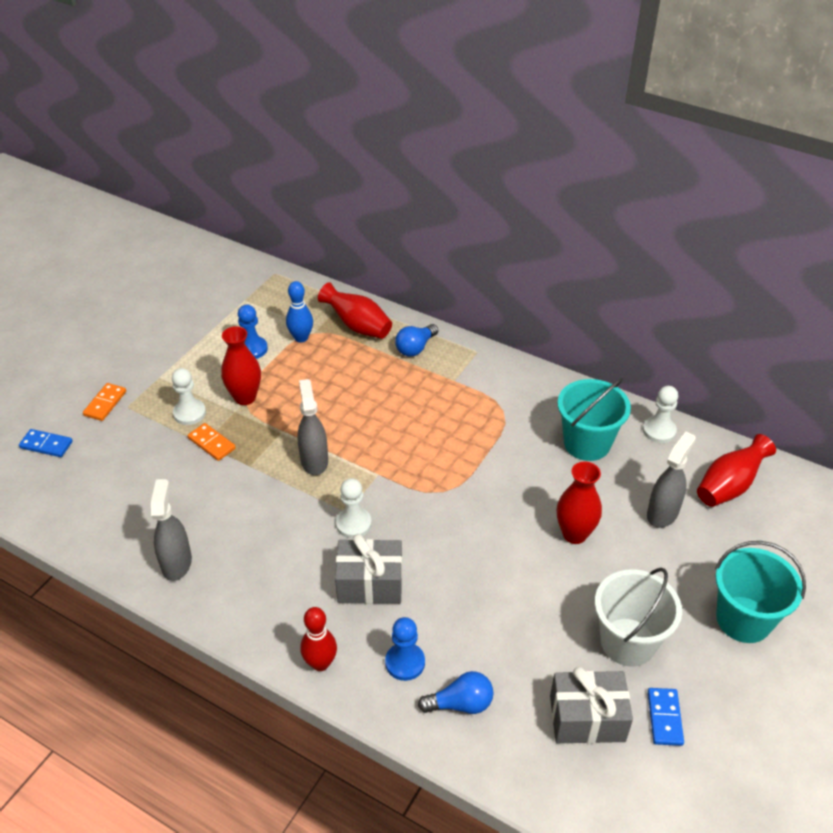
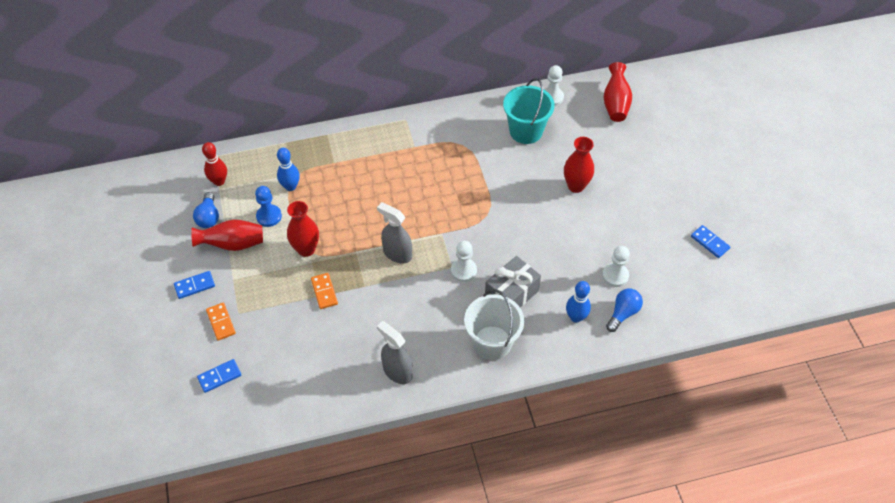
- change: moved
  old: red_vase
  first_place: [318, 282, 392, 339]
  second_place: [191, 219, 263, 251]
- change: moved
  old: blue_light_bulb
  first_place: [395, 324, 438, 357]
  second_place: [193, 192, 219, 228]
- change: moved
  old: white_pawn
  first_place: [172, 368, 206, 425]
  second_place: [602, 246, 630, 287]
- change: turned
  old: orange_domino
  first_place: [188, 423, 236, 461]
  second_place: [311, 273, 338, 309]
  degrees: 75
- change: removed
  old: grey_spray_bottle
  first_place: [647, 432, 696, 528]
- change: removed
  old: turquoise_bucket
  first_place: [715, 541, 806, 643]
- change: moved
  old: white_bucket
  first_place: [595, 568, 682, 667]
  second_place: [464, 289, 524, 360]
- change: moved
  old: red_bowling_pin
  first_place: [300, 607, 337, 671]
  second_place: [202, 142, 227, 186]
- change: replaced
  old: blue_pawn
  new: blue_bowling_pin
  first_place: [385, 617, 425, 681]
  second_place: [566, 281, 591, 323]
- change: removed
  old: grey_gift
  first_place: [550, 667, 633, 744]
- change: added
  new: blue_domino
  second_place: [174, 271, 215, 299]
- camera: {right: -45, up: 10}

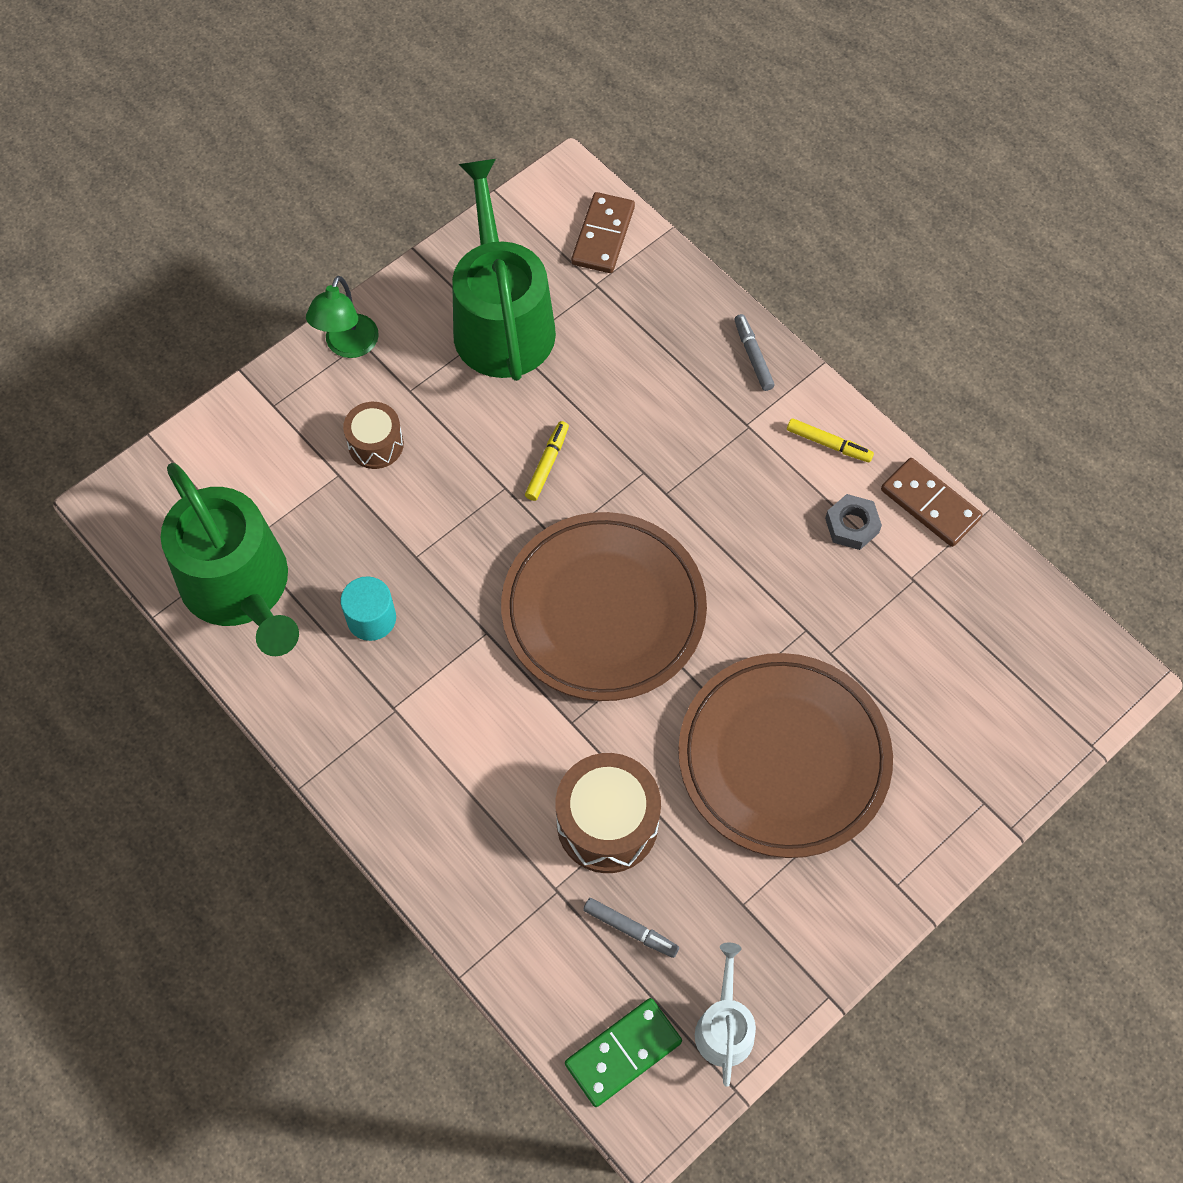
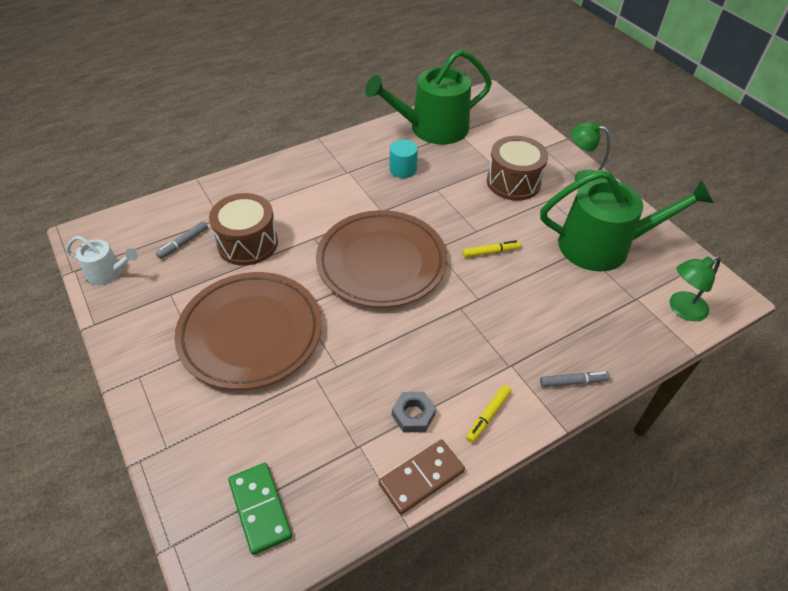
- change: replaced
  old: brown_domino
  new: green_lamp
  first_place: [571, 192, 635, 273]
  second_place: [670, 256, 721, 321]
- change: resized
  old: brown_drum
  first_place: [343, 402, 404, 469]
  second_place: [487, 136, 548, 201]
  factor: 1.66
- change: turned
  old: yellow_marker
  first_place: [525, 421, 569, 501]
  second_place: [463, 240, 521, 258]
  degrees: -45
- change: moved
  old: green_domino
  first_place: [565, 998, 682, 1107]
  second_place: [228, 463, 292, 555]
- camera: {right: 100, up: -15}

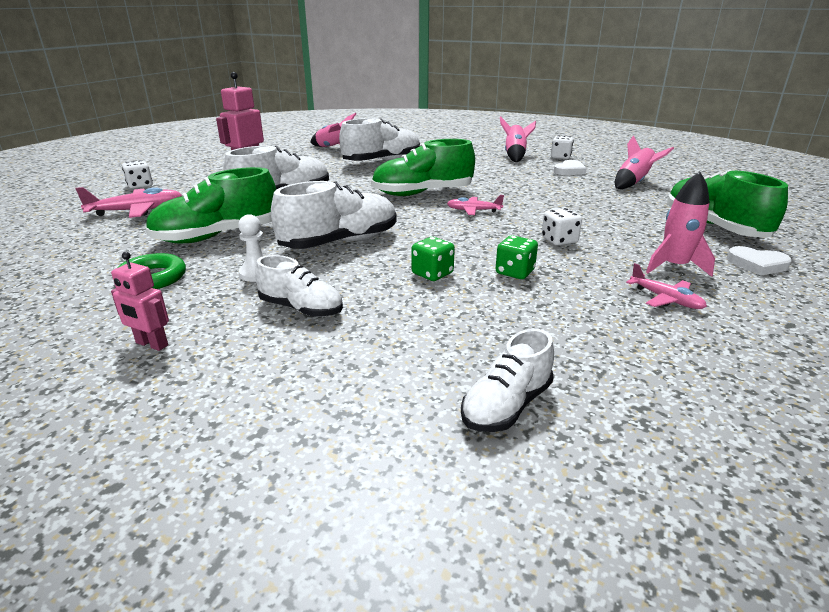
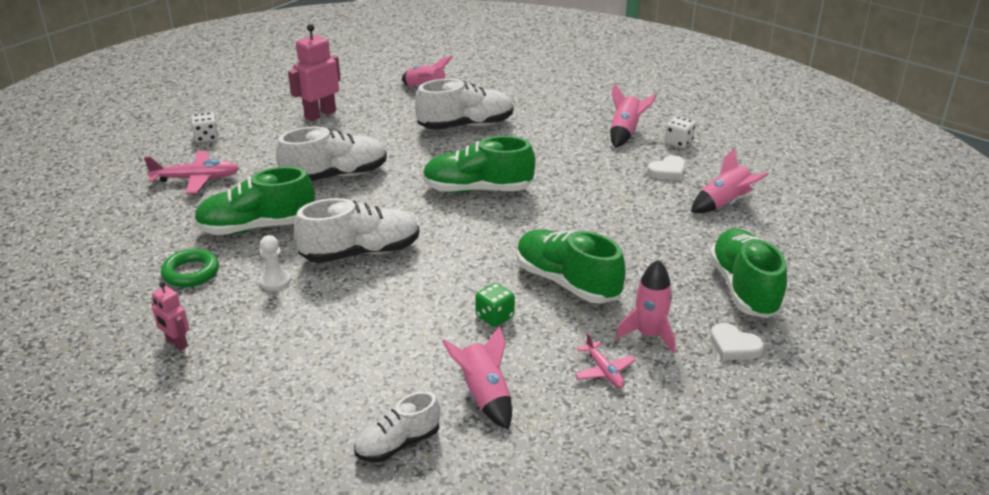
- change: removed
  old: pink_plane
  first_place: [447, 195, 504, 215]
- change: replaced
  old: white_dice
  new: green_shoe
  first_place: [542, 208, 582, 246]
  second_place: [517, 230, 625, 304]
- change: removed
  old: green_dice
  first_place: [411, 237, 455, 281]
- change: removed
  old: white_shoe
  first_place: [255, 255, 343, 317]
- change: added
  new: pink_rocket
  second_place: [442, 326, 512, 429]
- camera: {right: 15, up: 5}

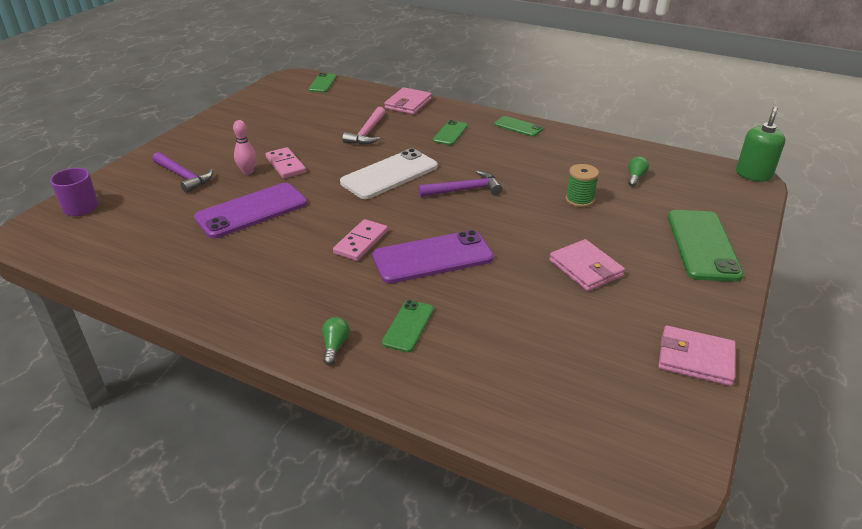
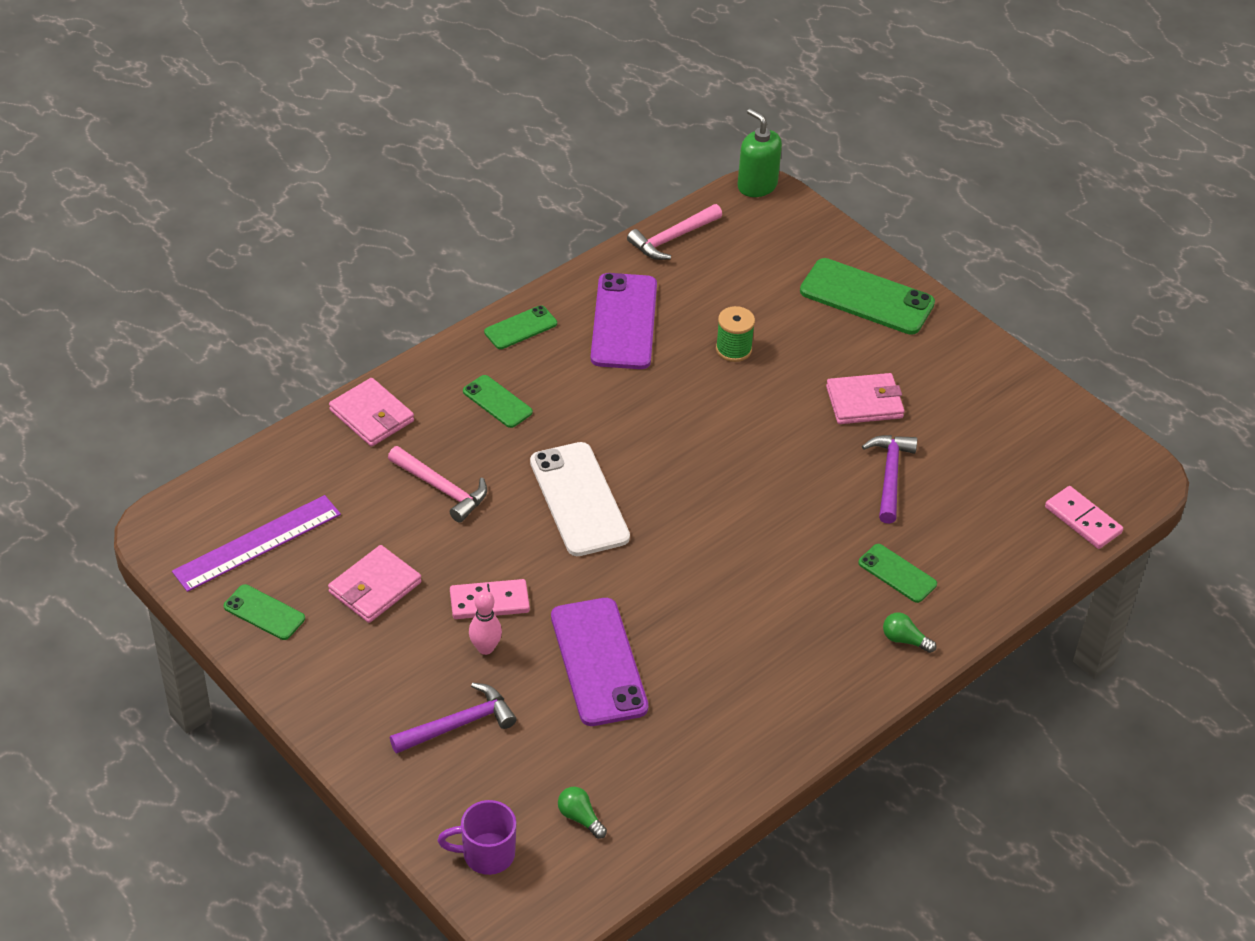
- change: moved
  old: green_phone
  first_place: [308, 73, 337, 92]
  second_place: [224, 584, 305, 640]
- change: moved
  old: green_light_bulb
  first_place: [628, 156, 649, 187]
  second_place: [558, 787, 607, 839]
- change: moved
  old: purple_hammer
  first_place: [418, 171, 502, 197]
  second_place: [862, 435, 917, 524]
- change: moved
  old: pink_domino
  first_place: [333, 219, 388, 261]
  second_place: [1045, 486, 1123, 549]
- change: moved
  old: purple_phone
  first_place: [372, 230, 494, 284]
  second_place: [591, 273, 657, 369]
- change: moved
  old: pink_wallet
  first_place: [658, 326, 736, 386]
  second_place: [328, 545, 421, 623]
- change: added
  new: pink_hammer
  second_place: [627, 204, 722, 260]
- change: added
  new: purple_ruler
  second_place: [172, 495, 341, 592]
- camera: {right: -70, up: 10}

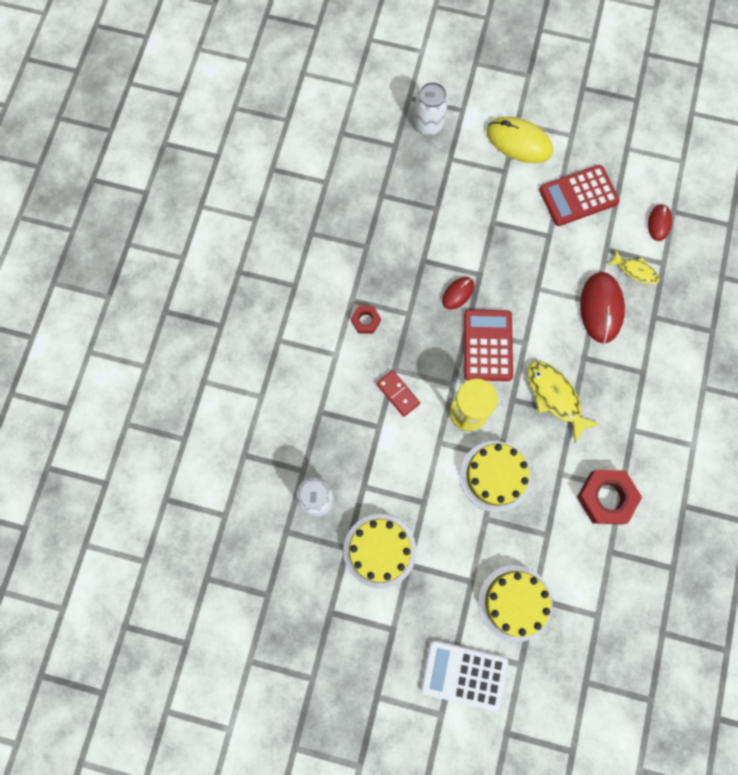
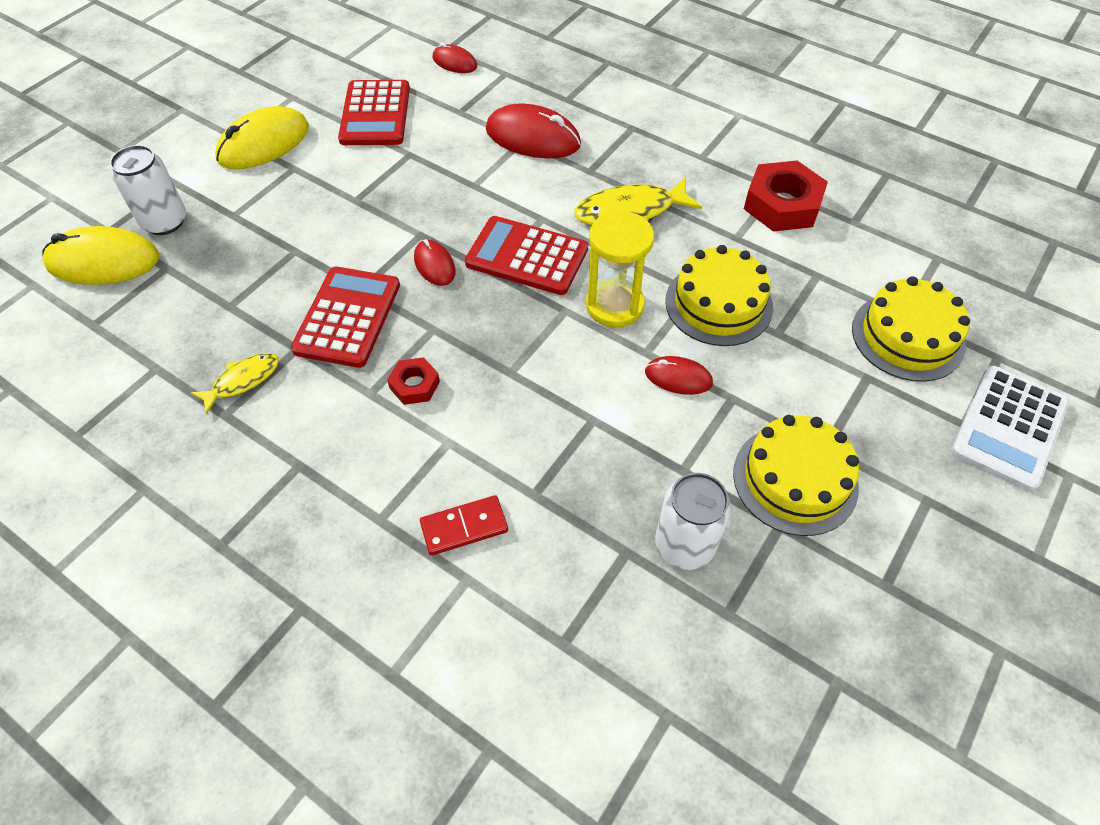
- change: moved
  old: yellow_fish
  first_place: [608, 250, 660, 285]
  second_place: [191, 353, 279, 415]
- change: moved
  old: red_domino
  first_place: [376, 370, 420, 417]
  second_place: [420, 495, 508, 555]
- change: added
  new: yellow_mouse
  second_place: [42, 226, 159, 285]
- change: added
  new: red_calculator
  second_place: [291, 267, 400, 368]
- change: added
  new: red_mouse
  second_place: [645, 356, 713, 395]
- camera: {right: -70, up: -20}

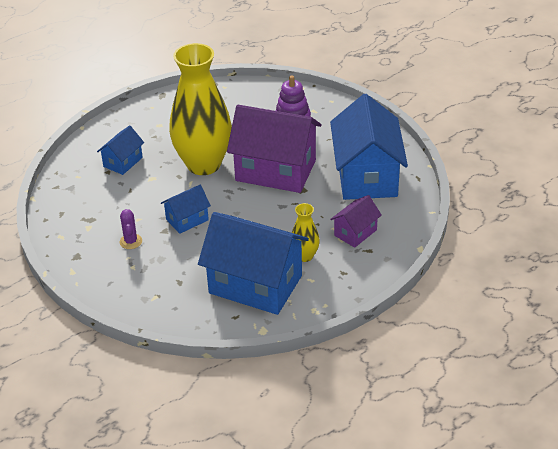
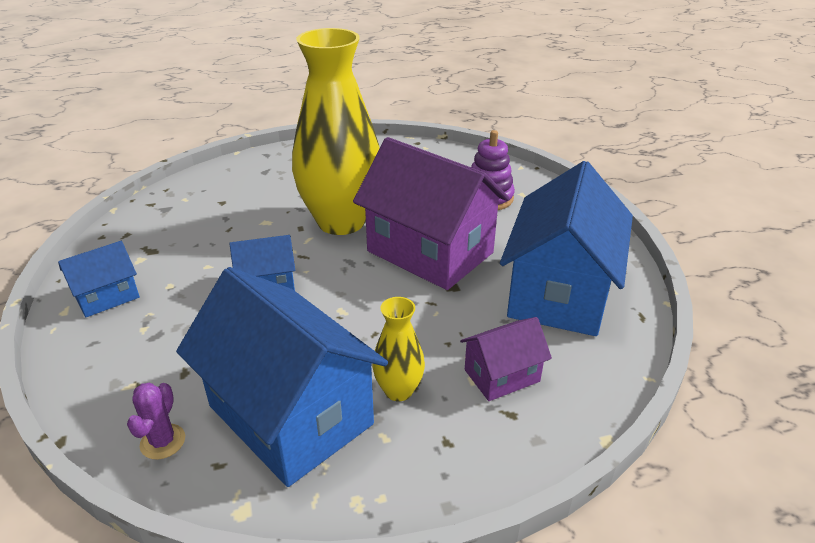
- change: moved
  old: blue_house
  first_place: [97, 125, 144, 175]
  second_place: [58, 241, 140, 317]
- change: moved
  old: purple_cactus
  first_place: [120, 209, 142, 249]
  second_place: [127, 383, 185, 459]
- camera: {right: 20, up: -5}

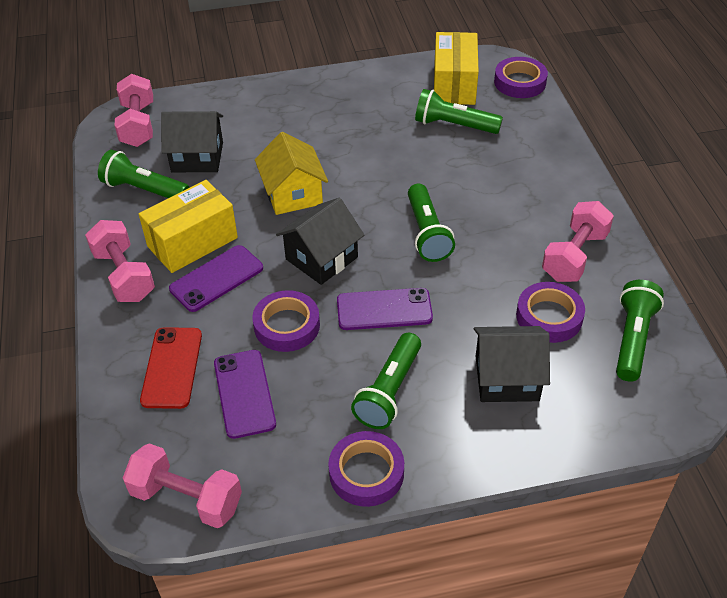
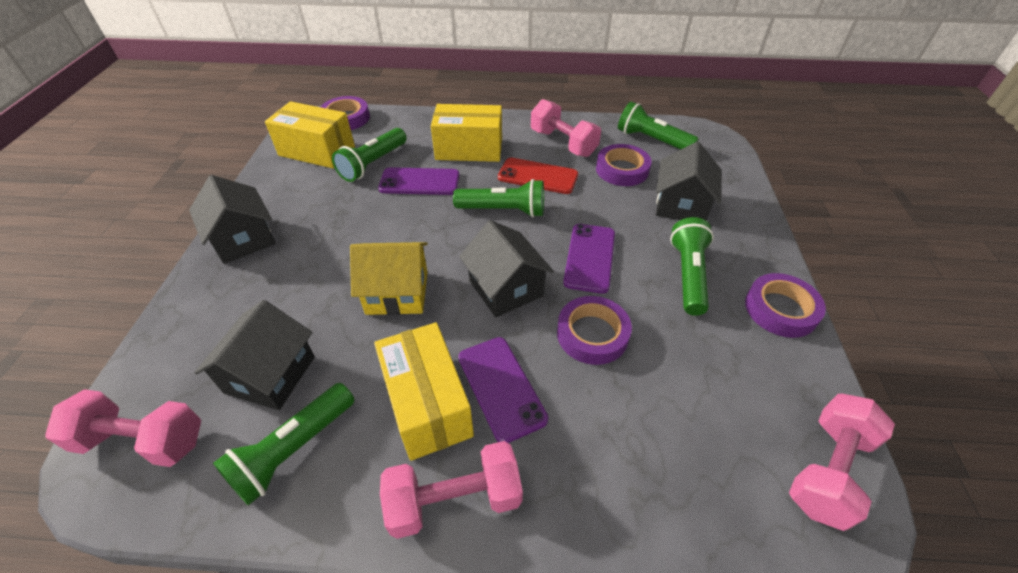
- change: moved
  old: red_phone
  first_place: [140, 327, 202, 409]
  second_place: [498, 158, 578, 194]
- change: turned
  old: green_flashlight
  first_place: [351, 333, 421, 429]
  second_place: [670, 217, 714, 316]
  degrees: -120
- change: moved
  old: purple_phone
  first_place: [214, 350, 276, 439]
  second_place: [378, 167, 460, 195]
- change: added
  new: yellow_box
  second_place: [431, 104, 502, 162]
- change: added
  new: black_house
  second_place: [189, 175, 276, 264]
- camera: {right: -75, up: 0}

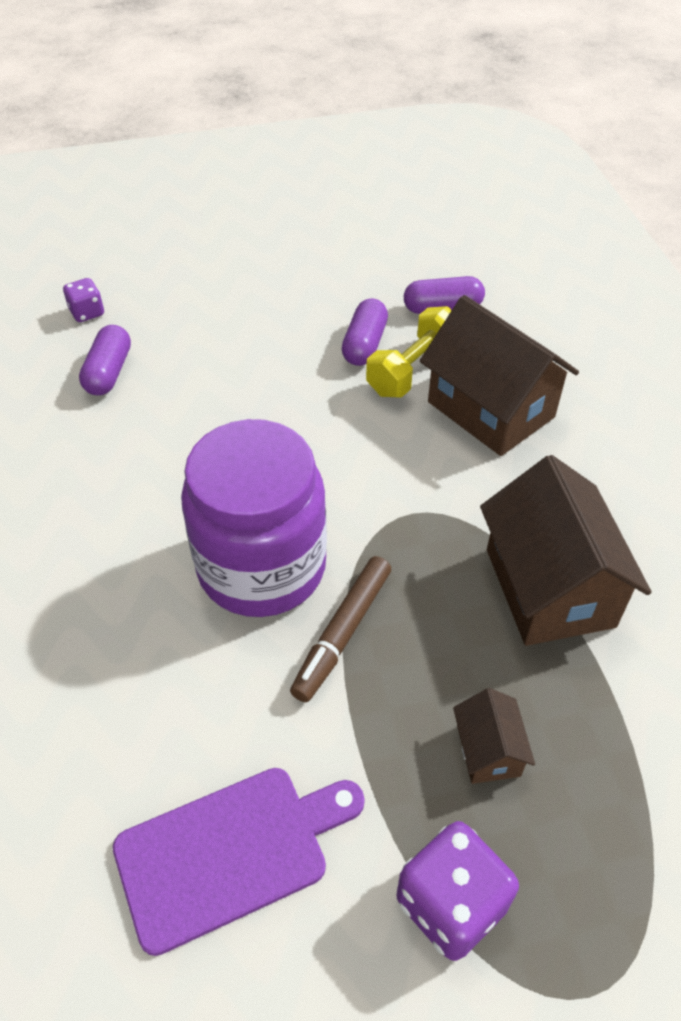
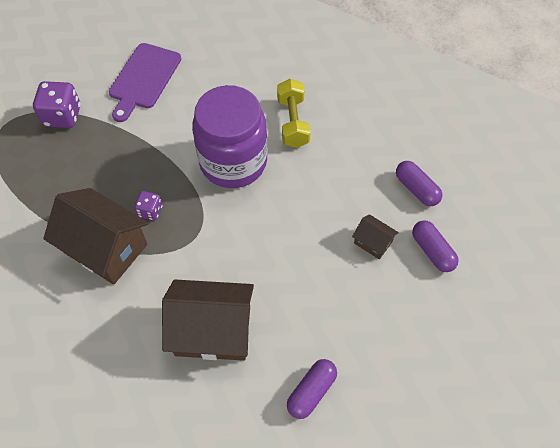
- change: moved
  old: purple_dice
  first_place: [63, 278, 104, 322]
  second_place: [134, 191, 162, 220]
- change: moved
  old: purple_capsule
  first_place: [342, 299, 388, 366]
  second_place: [412, 220, 459, 272]
- change: moved
  old: yellow_dumbbell
  first_place: [366, 306, 452, 398]
  second_place: [277, 79, 311, 148]
- change: removed
  old: brown_marker
  first_place: [290, 556, 391, 702]
- change: moved
  old: brown_house
  first_place: [453, 688, 535, 784]
  second_place: [352, 214, 399, 259]
- camera: {right: 135, up: 10}

